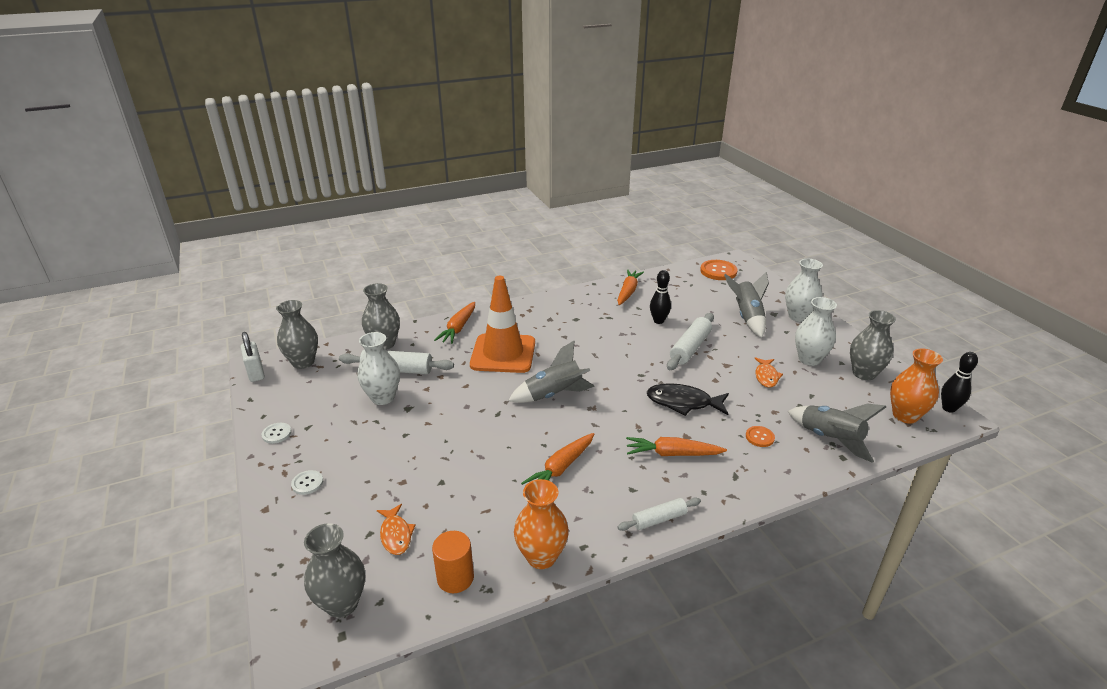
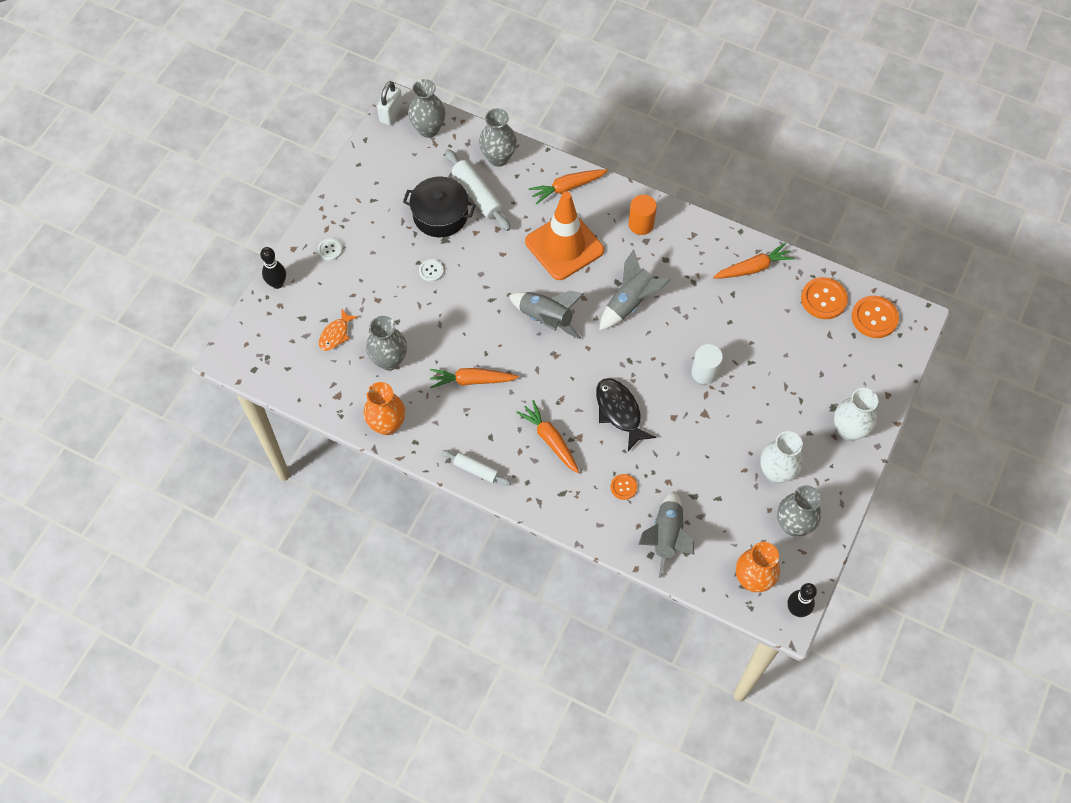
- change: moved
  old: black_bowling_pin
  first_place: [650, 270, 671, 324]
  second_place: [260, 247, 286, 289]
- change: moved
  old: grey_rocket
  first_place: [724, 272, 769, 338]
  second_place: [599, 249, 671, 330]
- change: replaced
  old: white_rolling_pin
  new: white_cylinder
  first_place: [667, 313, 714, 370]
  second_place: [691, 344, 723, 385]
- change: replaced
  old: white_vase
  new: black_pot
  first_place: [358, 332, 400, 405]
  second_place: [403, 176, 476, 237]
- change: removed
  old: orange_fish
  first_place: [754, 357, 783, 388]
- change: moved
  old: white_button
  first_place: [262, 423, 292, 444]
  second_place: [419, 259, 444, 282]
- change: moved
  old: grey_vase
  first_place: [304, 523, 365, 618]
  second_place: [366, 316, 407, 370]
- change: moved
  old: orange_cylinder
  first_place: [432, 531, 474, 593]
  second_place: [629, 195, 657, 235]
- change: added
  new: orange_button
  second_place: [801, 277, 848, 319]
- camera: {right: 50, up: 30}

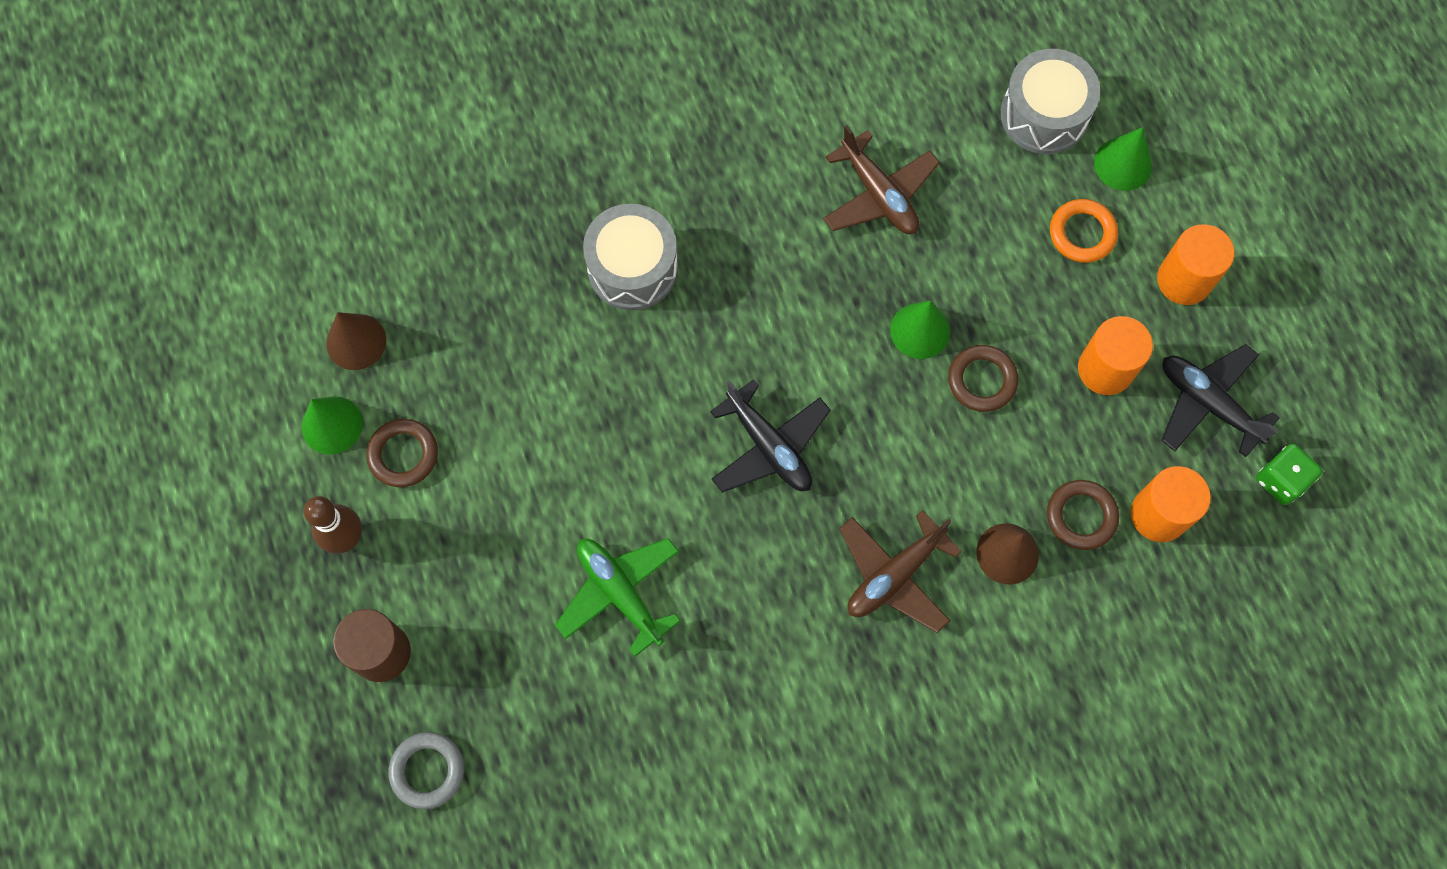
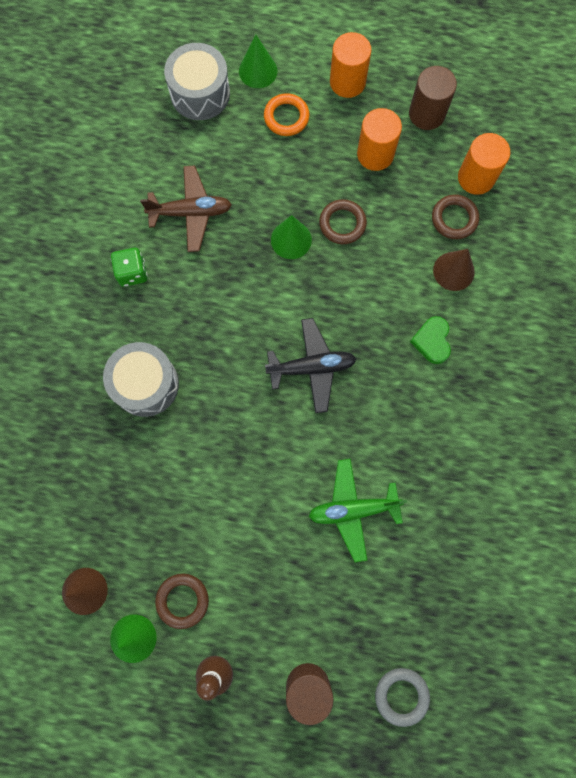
- change: replaced
  old: black_plane
  new: brown_cylinder
  first_place: [1161, 344, 1280, 457]
  second_place: [409, 66, 457, 130]
- change: moved
  old: green_dice
  first_place: [1256, 444, 1322, 505]
  second_place: [111, 248, 148, 287]
- change: replaced
  old: brown_plane
  new: green_heart
  first_place: [839, 510, 962, 633]
  second_place: [410, 316, 451, 364]
- camera: {right: -60, up: 5}

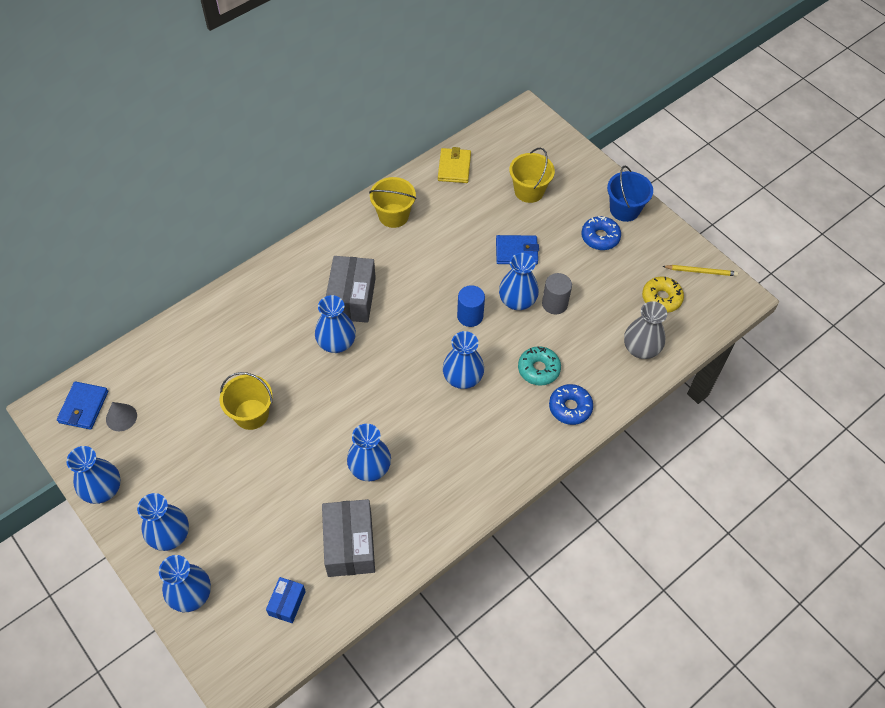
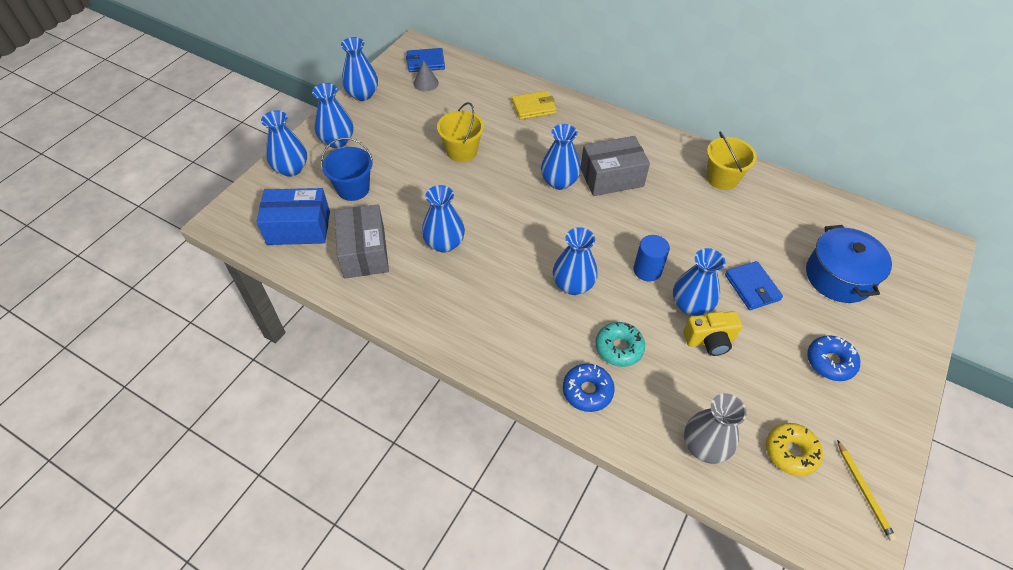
- change: moved
  old: yellow_wallet
  first_place: [438, 147, 471, 183]
  second_place: [512, 91, 557, 120]
- change: replaced
  old: yellow_bucket
  new: blue_pot
  first_place: [509, 148, 555, 203]
  second_place: [806, 225, 892, 303]
- change: moved
  old: blue_bucket
  first_place: [607, 166, 653, 222]
  second_place: [321, 138, 373, 201]
- change: replaced
  old: grey_cylinder
  new: yellow_camera
  first_place: [542, 273, 572, 314]
  second_place: [683, 311, 742, 356]
- change: turned
  old: grey_box
  first_place: [322, 499, 375, 577]
  second_place: [334, 204, 389, 279]
  degrees: -75
- change: resized
  old: blue_box
  first_place: [266, 577, 306, 623]
  second_place: [257, 188, 330, 245]
  factor: 1.87
- camera: {right: 70, up: -5}

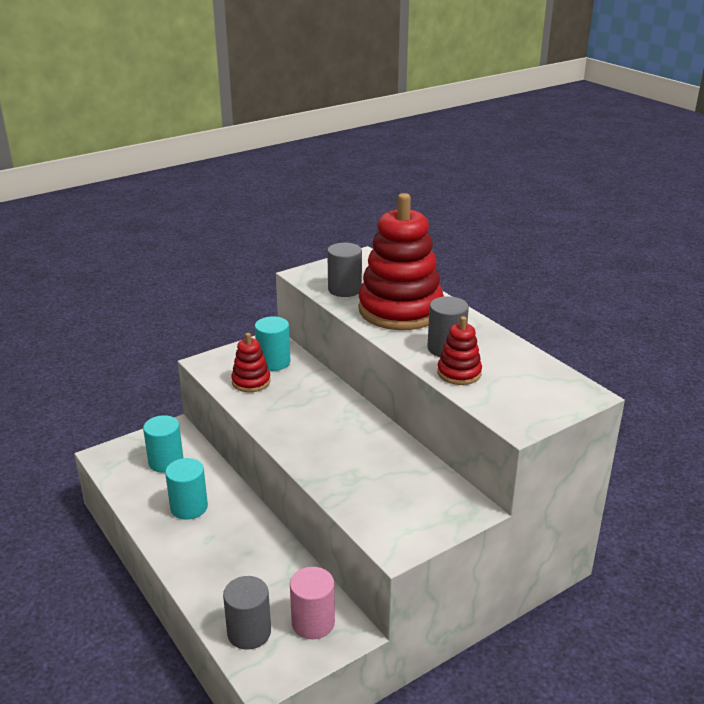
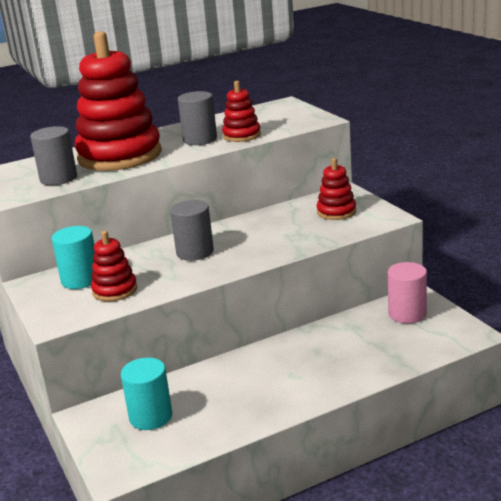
- change: removed
  old: turquoise_cylinder
  first_place: [165, 458, 208, 520]
- change: moved
  old: grey_cylinder
  first_place: [223, 576, 271, 650]
  second_place: [170, 200, 214, 261]
- change: added
  new: red_stacking_toy
  second_place: [317, 158, 356, 220]
- camera: {right: -80, up: -5}

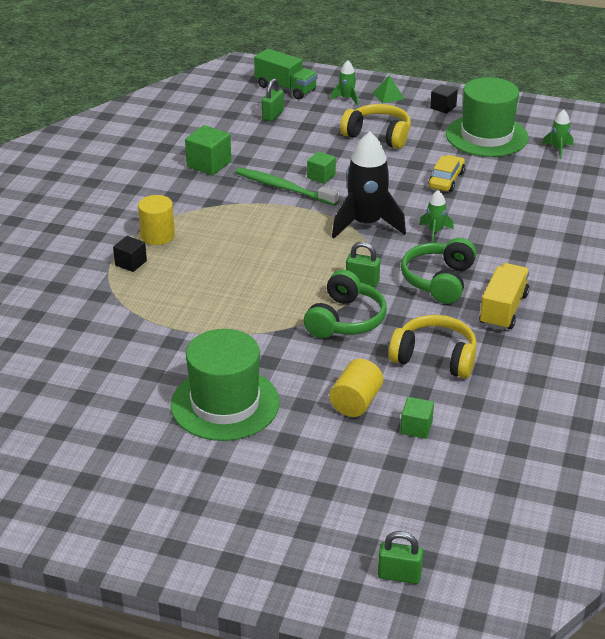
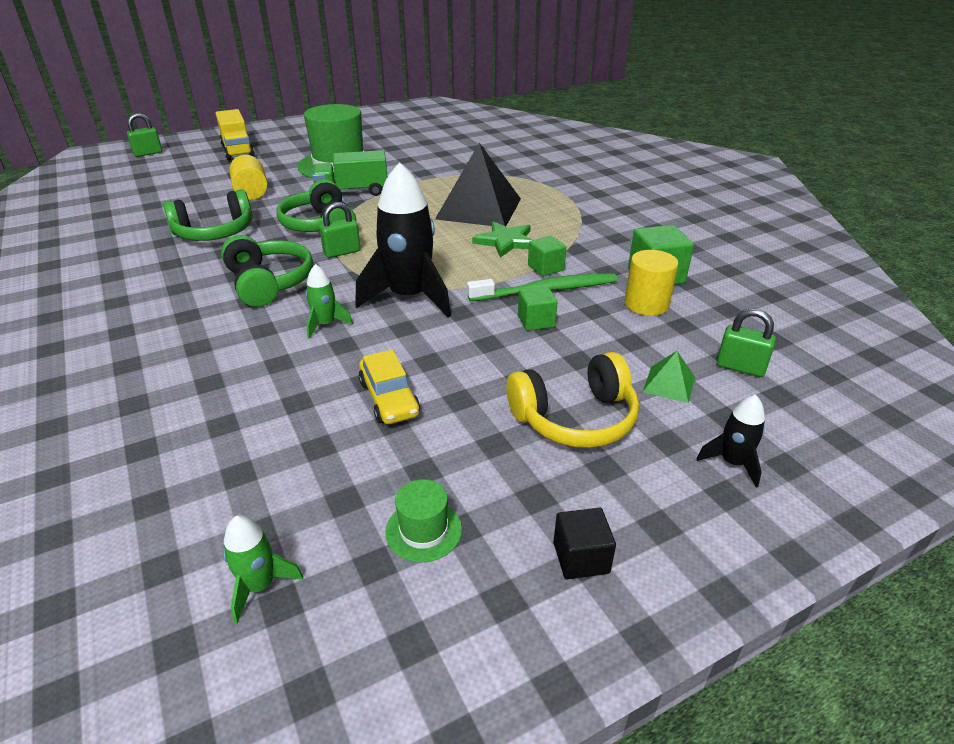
- change: moved
  old: green_truck
  first_place: [254, 49, 318, 100]
  second_place: [312, 150, 387, 196]
- change: recoloured
  old: green_rocket
  new: black_rocket
  first_place: [330, 60, 358, 106]
  second_place: [697, 395, 765, 487]
- change: moved
  old: green_pyramid
  first_place: [373, 75, 405, 103]
  second_place: [643, 351, 695, 403]
- change: resized
  old: green_hat
  first_place: [446, 77, 529, 157]
  second_place: [385, 479, 462, 562]
  factor: 0.42
- change: turned
  old: green_padlock
  first_place: [262, 78, 284, 121]
  second_place: [717, 308, 776, 377]
  degrees: -45
- change: moved
  old: yellow_cylinder
  first_place: [138, 195, 175, 245]
  second_place: [625, 250, 679, 316]
- change: removed
  old: black_cube
  first_place: [113, 236, 147, 272]
- change: moved
  old: yellow_truck
  first_place: [479, 263, 530, 330]
  second_place: [216, 109, 255, 160]
- change: recoloured
  old: yellow_headphones
  new: green_headphones
  first_place: [389, 315, 477, 379]
  second_place: [163, 189, 253, 241]
- change: moved
  old: green_cube
  first_place: [401, 397, 434, 439]
  second_place: [528, 236, 567, 276]
- change: added
  new: black_pyramid
  second_place: [435, 143, 521, 226]
- change: added
  new: green_star
  second_place: [472, 221, 533, 258]
- camera: {right: 135, up: 0}

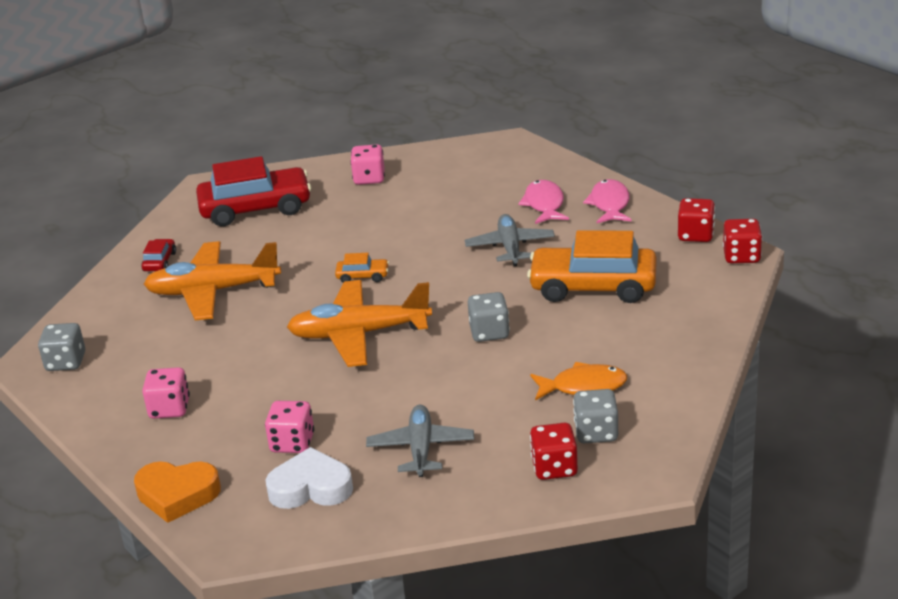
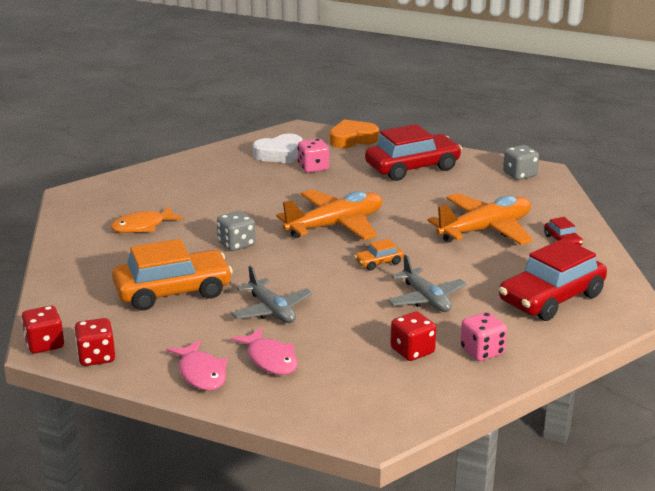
- change: replaced
  old: pink_dice
  new: red_car
  first_place: [142, 367, 190, 419]
  second_place: [365, 124, 462, 181]
- change: removed
  old: grey_dice
  first_place: [573, 389, 618, 443]
- change: moved
  old: grey_plane
  first_place: [366, 405, 474, 477]
  second_place: [388, 254, 467, 312]
- change: moved
  old: red_dice
  first_place: [530, 423, 578, 480]
  second_place: [390, 311, 436, 361]
- camera: {right: 150, up: -5}

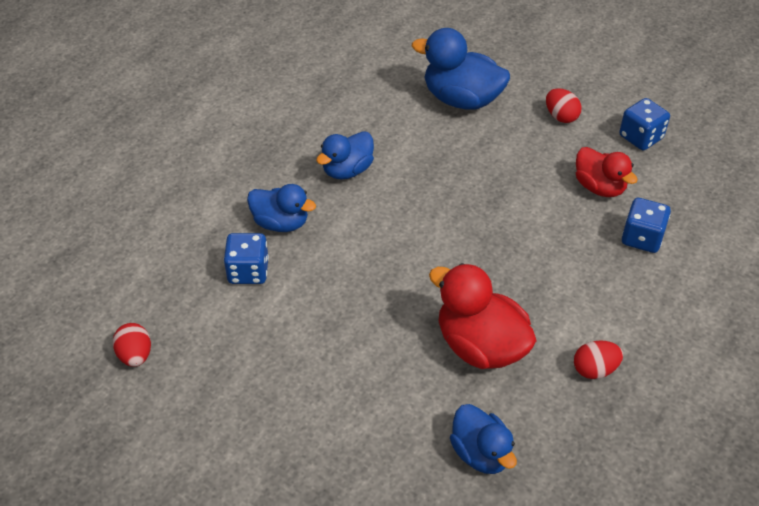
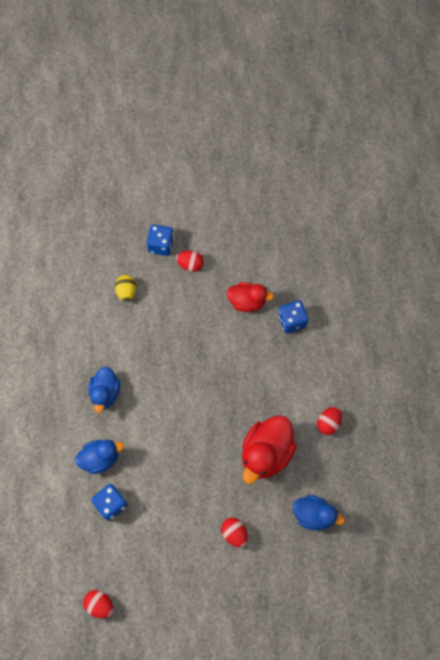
- change: replaced
  old: blue_duck
  new: yellow_egg
  first_place: [412, 28, 510, 110]
  second_place: [115, 275, 136, 302]
- change: moved
  old: blue_dice
  first_place: [619, 98, 670, 150]
  second_place: [147, 224, 174, 256]
- change: turned
  old: red_duck
  first_place: [429, 263, 537, 369]
  second_place: [242, 415, 297, 484]
  degrees: -60
- change: added
  new: red_egg
  second_place: [221, 518, 248, 547]
- camera: {right: -40, up: 20}

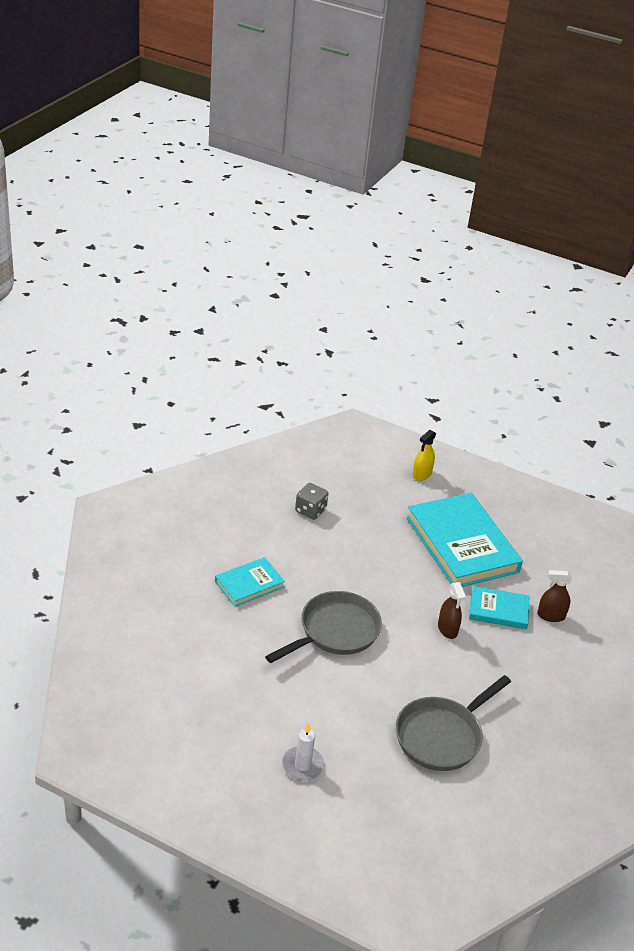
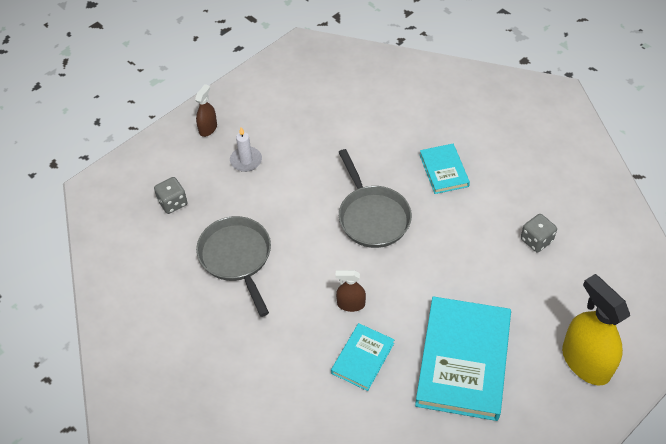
- change: resized
  old: yellow_spray_bottle
  first_place: [412, 430, 436, 481]
  second_place: [562, 274, 630, 386]
  factor: 1.99
- change: turned
  old: turquoise_book
  first_place: [406, 493, 523, 587]
  second_place: [415, 296, 511, 421]
  degrees: -75
- change: moved
  old: brown_spray_bottle
  first_place: [537, 570, 572, 622]
  second_place: [195, 84, 217, 137]
- change: added
  new: grey_dice
  second_place: [154, 177, 188, 214]
- camera: {right: 115, up: 15}

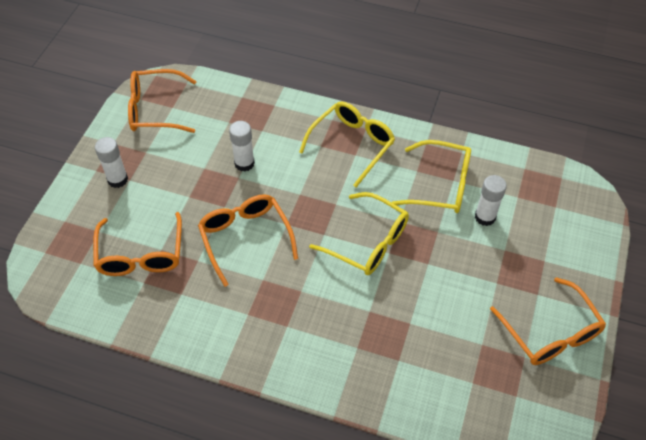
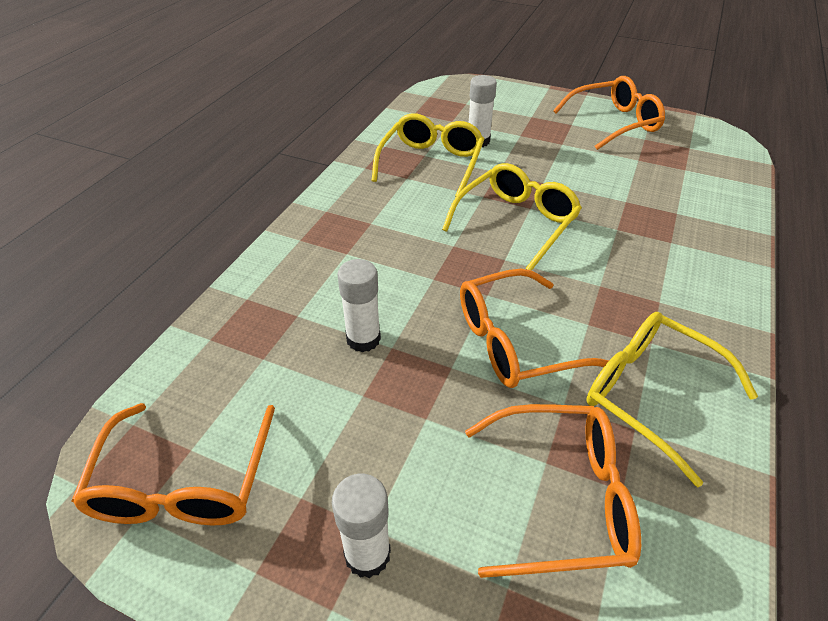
- change: moved
  old: yellow_glasses
  first_place: [299, 101, 395, 187]
  second_place: [586, 312, 758, 487]
- camera: {right: -85, up: -10}

